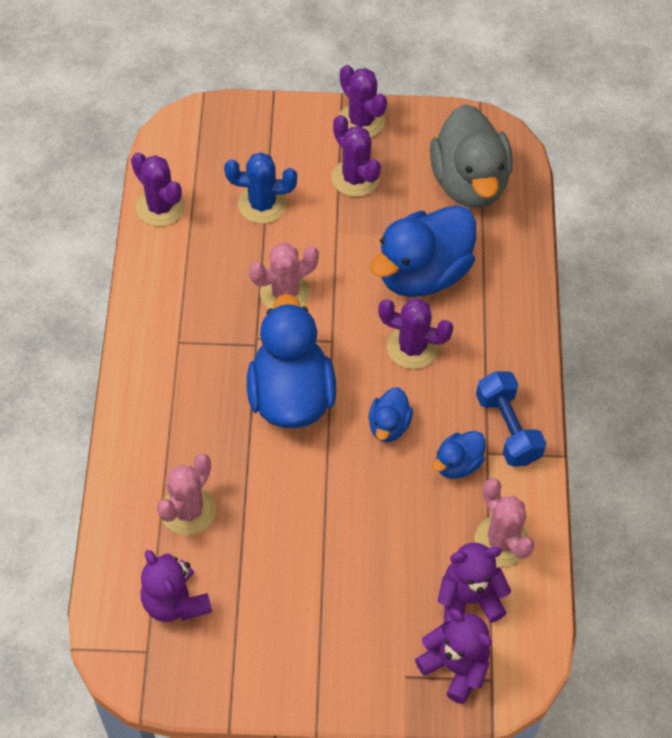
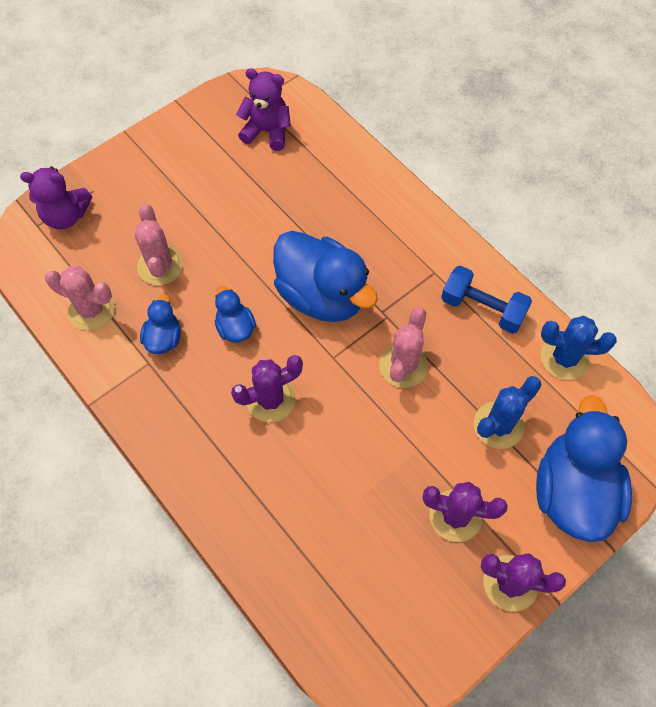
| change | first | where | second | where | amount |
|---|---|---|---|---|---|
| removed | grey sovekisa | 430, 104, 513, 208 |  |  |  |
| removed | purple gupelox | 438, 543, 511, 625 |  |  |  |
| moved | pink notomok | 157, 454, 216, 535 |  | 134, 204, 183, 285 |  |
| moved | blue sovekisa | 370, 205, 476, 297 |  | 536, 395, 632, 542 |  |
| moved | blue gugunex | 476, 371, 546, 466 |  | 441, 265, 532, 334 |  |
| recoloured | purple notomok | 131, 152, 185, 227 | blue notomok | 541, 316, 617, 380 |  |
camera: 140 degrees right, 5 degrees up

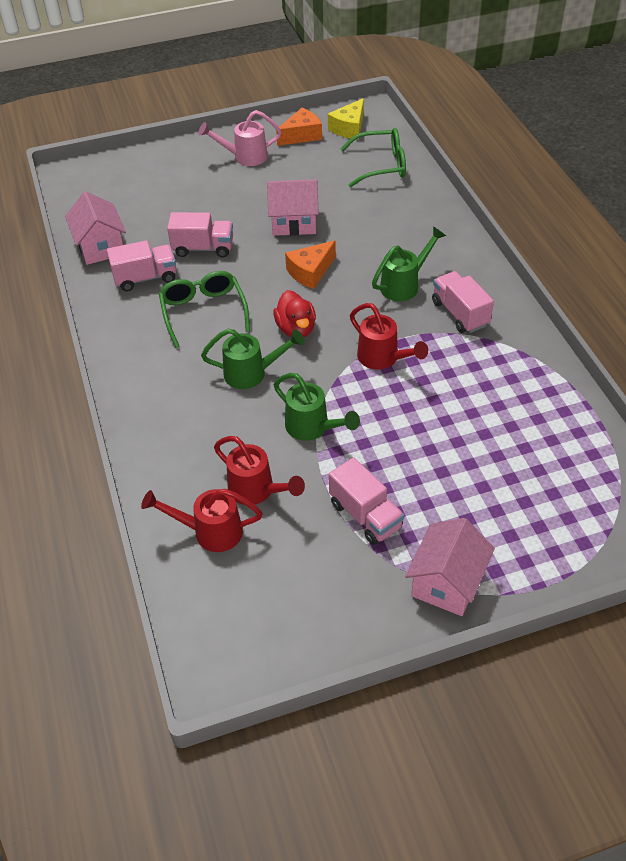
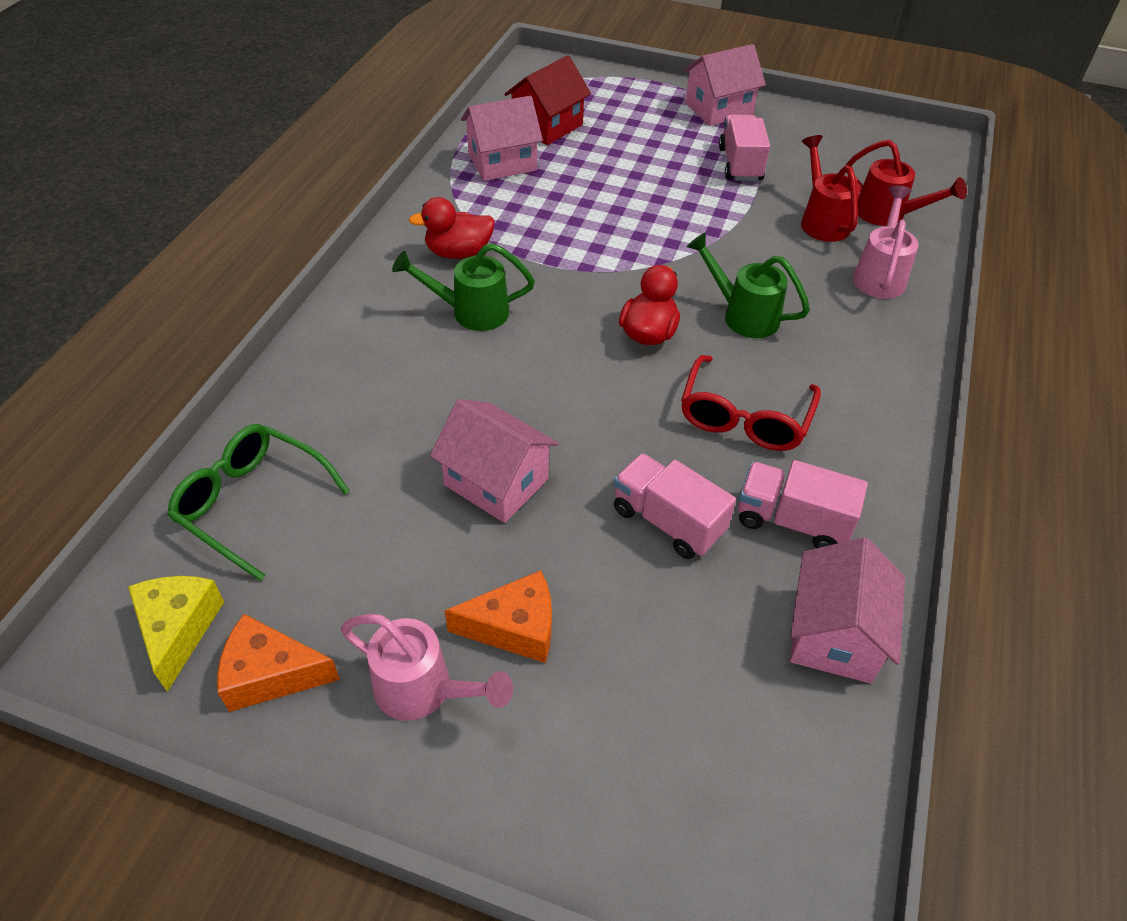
| change | first | where | second | where | amount |
|---|---|---|---|---|---|
| removed | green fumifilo | 274, 373, 360, 441 |  |  |  |
| removed | red fumifilo | 350, 303, 428, 370 |  |  |  |
| added |  |  | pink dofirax | 461, 96, 543, 181 |  |
| added |  |  | red dofirax | 504, 55, 591, 145 |  |
| added |  |  | pink fumifilo | 853, 186, 919, 299 |  |
| moved | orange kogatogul | 285, 240, 336, 289 |  | 444, 570, 552, 663 |  |
| replaced | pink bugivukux | 432, 271, 494, 333 | red sovekisa | 409, 197, 495, 259 |  |
| recoloured | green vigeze | 159, 271, 250, 348 | red vigeze | 681, 355, 821, 451 |  |
| turned | yellow kogatogul | 328, 98, 364, 140 |  | 128, 576, 224, 692 | 75 degrees counterclockwise |
camera: 145 degrees left, 0 degrees up

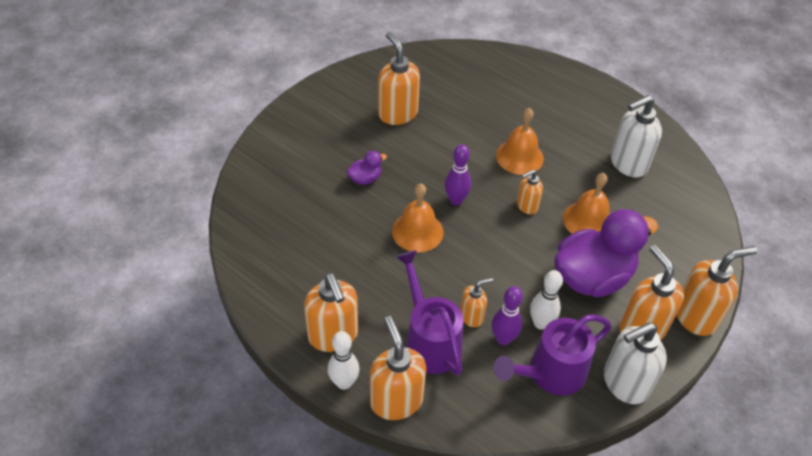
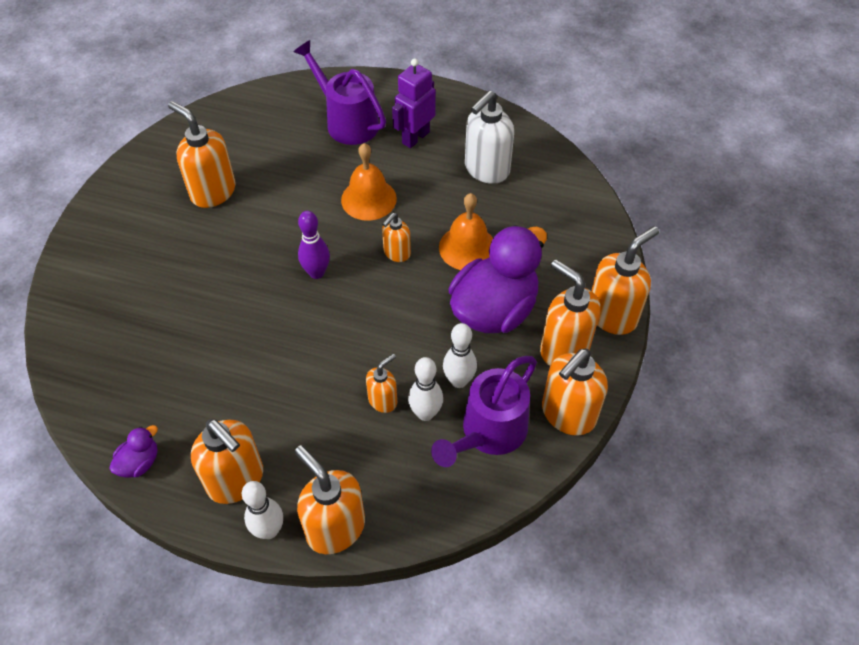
| change | first | where | second | where | amount |
|---|---|---|---|---|---|
| removed | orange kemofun | 392, 184, 444, 252 |  |  |  |
| added |  |  | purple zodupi | 392, 58, 436, 148 |  |
| moved | purple sovekisa | 347, 151, 387, 185 |  | 109, 425, 158, 478 |  |
| moved | purple fumifilo | 395, 250, 463, 376 |  | 293, 40, 386, 145 |  |
| recoloured | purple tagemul | 492, 286, 523, 345 | white tagemul | 408, 357, 443, 421 |  |
| recoloured | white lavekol | 604, 322, 667, 404 | orange lavekol | 542, 349, 608, 436 |  |
camera: 20 degrees left, 5 degrees up

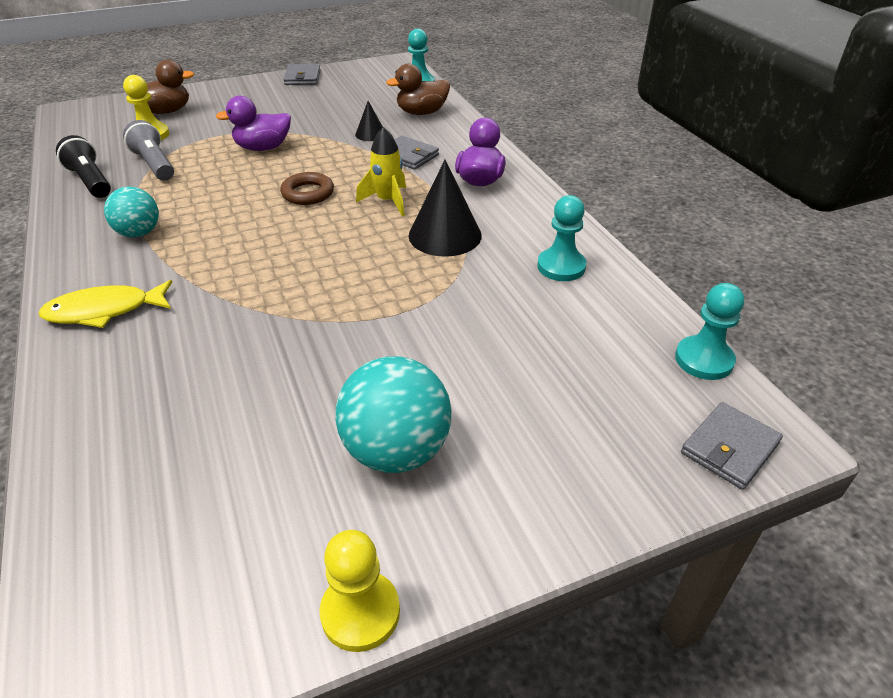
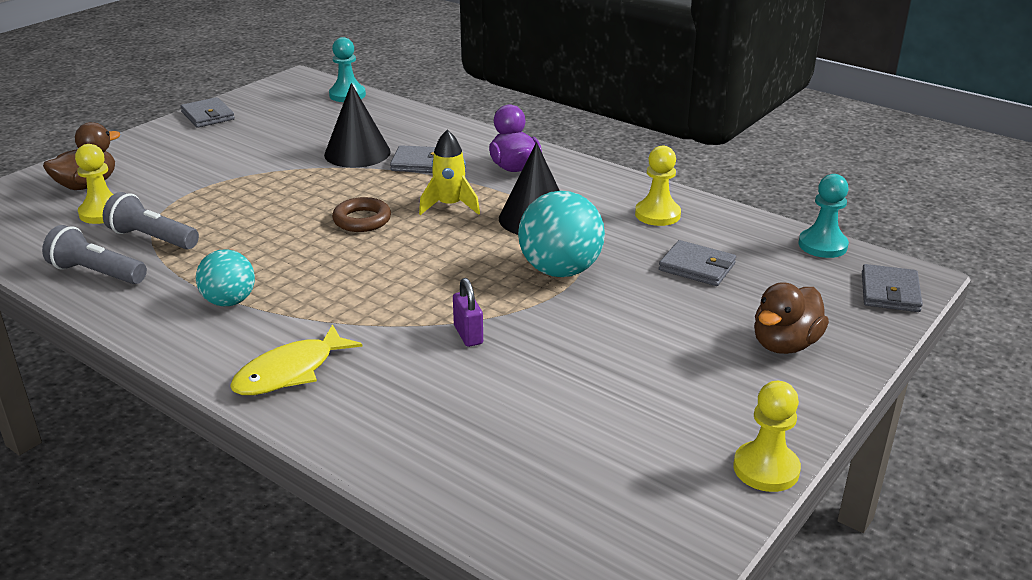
| change | first | where | second | where | amount |
|---|---|---|---|---|---|
| removed | purple sovekisa | 215, 96, 291, 151 |  |  |  |
| added |  |  | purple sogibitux | 453, 278, 483, 347 |  |
| added |  |  | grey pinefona | 659, 240, 736, 286 |  |
| moved | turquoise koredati | 335, 356, 451, 473 |  | 518, 191, 605, 277 |  |
| moved | brown sovekisa | 386, 63, 450, 115 |  | 754, 282, 829, 354 |  |
| recoloured | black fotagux | 56, 135, 111, 198 | grey fotagux | 42, 225, 147, 284 |  |
| recoloured | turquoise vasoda | 537, 195, 587, 281 | yellow vasoda | 635, 146, 681, 226 |  |
| resized | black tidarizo | 355, 101, 383, 141 |  | 324, 83, 391, 168 | x1.90 |
camera: 30 degrees left, 10 degrees down

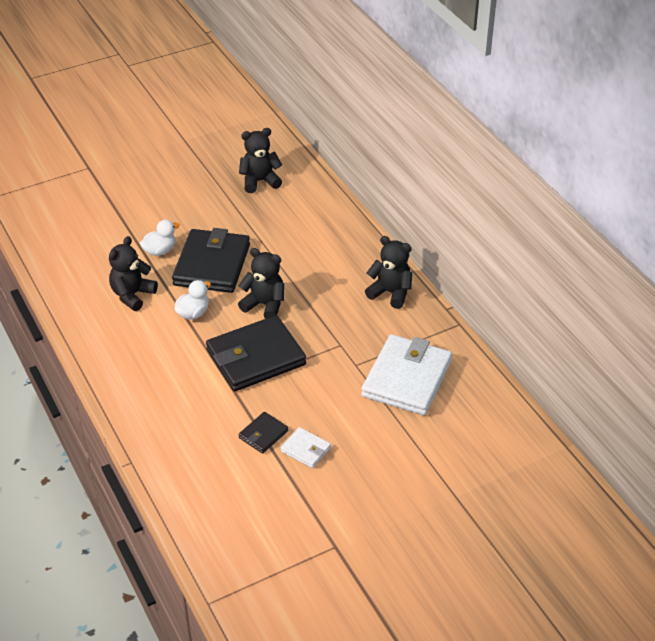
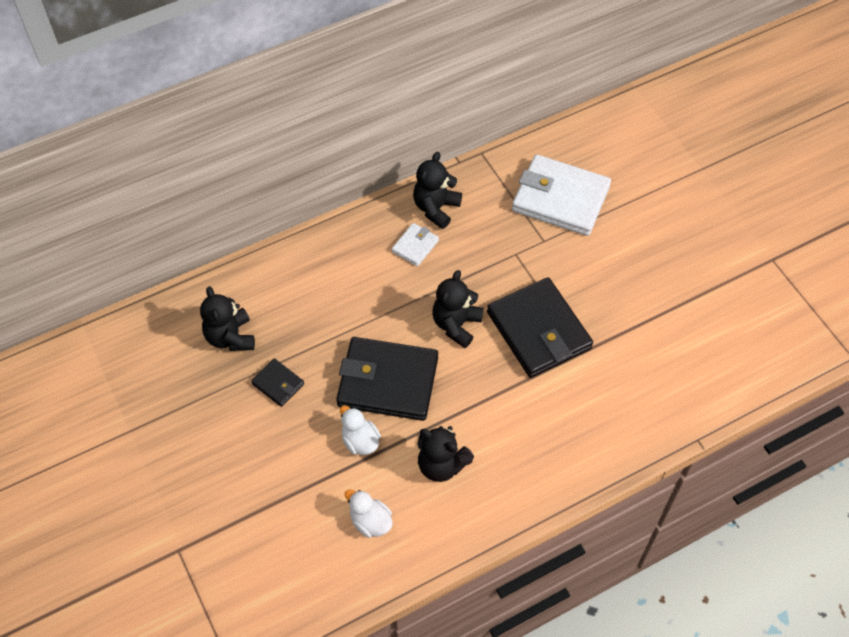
| change | first | where | second | where | amount |
|---|---|---|---|---|---|
| moved | white sovekisa | 174, 280, 211, 320 |  | 345, 490, 393, 538 |  |
| moved | black pinefona | 239, 412, 288, 454 |  | 251, 358, 304, 407 |  |
| moved | white pinefona | 281, 427, 331, 468 |  | 392, 223, 439, 266 |  |
camera: 90 degrees left, 15 degrees up

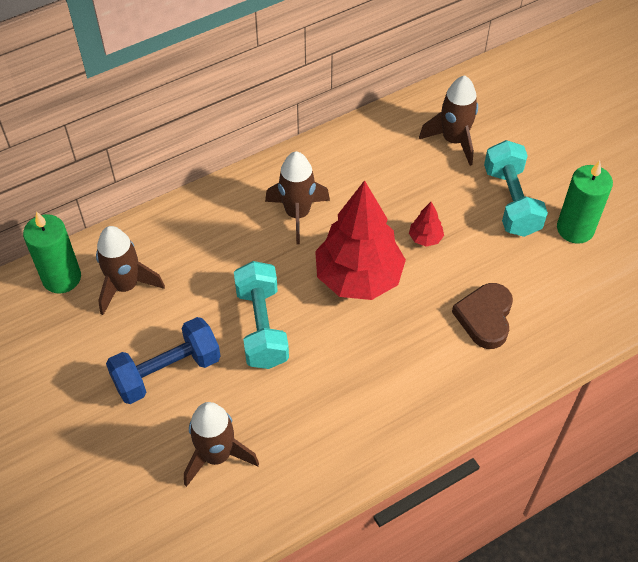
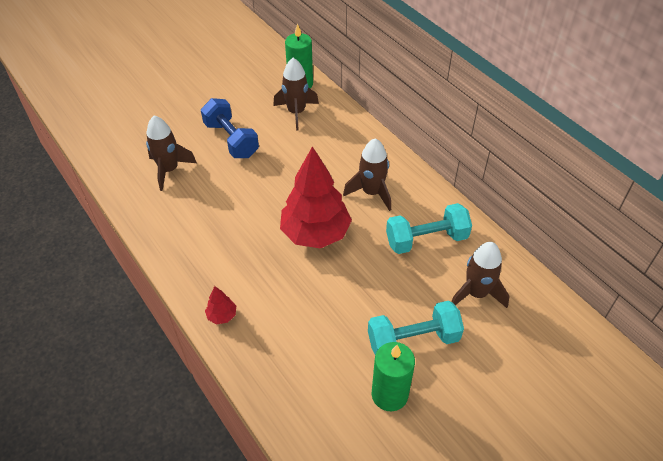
| change | first | where | second | where | amount |
|---|---|---|---|---|---|
| removed | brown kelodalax | 452, 283, 513, 349 |  |  |  |
| moved | turquoise gugunex | 234, 261, 289, 369 |  | 386, 203, 472, 254 |  |
| moved | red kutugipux | 409, 202, 444, 247 |  | 205, 286, 236, 324 |  |
camera: 85 degrees right, 5 degrees down

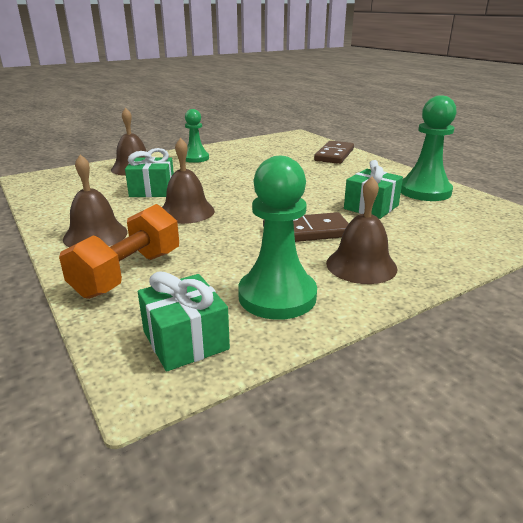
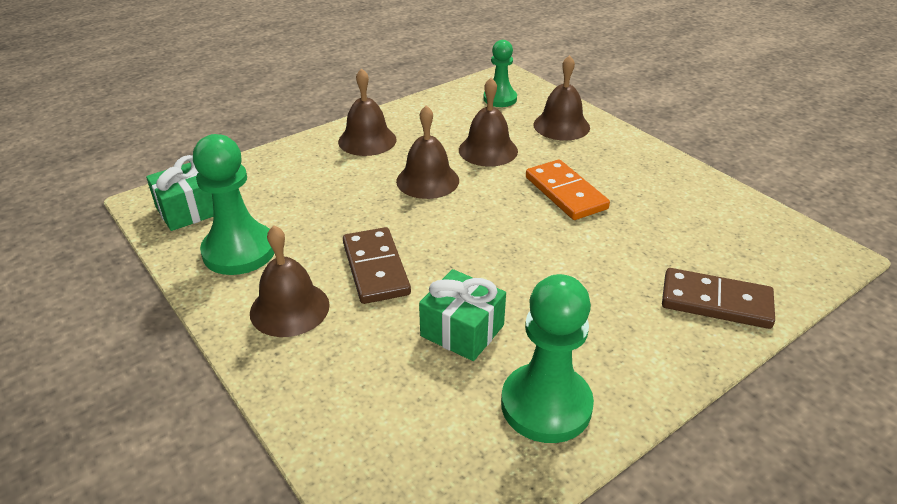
| change | first | where | second | where | amount |
|---|---|---|---|---|---|
| removed | orange gugunex | 59, 204, 179, 299 |  |  |  |
| added |  |  | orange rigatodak | 526, 160, 610, 220 |  |
| moved | green vasoda | 185, 109, 209, 163 |  | 483, 40, 517, 107 |  |
| replaced | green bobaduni | 125, 148, 174, 197 | brown kemofun | 459, 78, 518, 166 |  |
camera: 85 degrees right, 10 degrees up

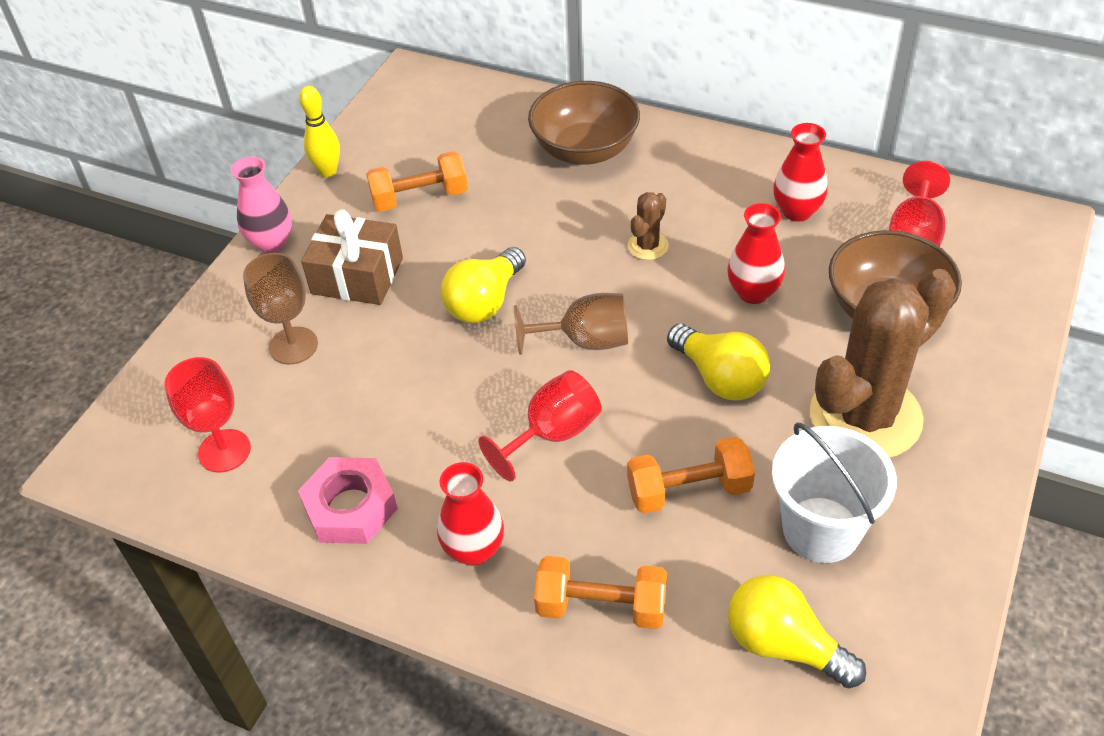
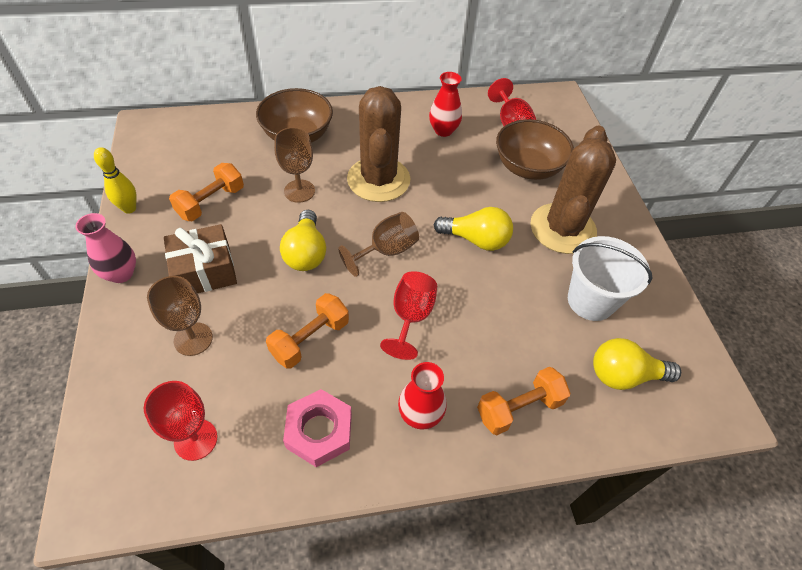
| change | first | where | second | where | amount |
|---|---|---|---|---|---|
| removed | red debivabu | 727, 203, 785, 304 |  |  |  |
| added |  |  | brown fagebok | 274, 127, 315, 203 |  |
| moved | orange gugunex | 627, 437, 755, 514 |  | 266, 293, 349, 369 |  |
| resized | brown notomok | 628, 192, 669, 260 |  | 347, 86, 411, 202 | x2.37 |
camera: 40 degrees left, 5 degrees up

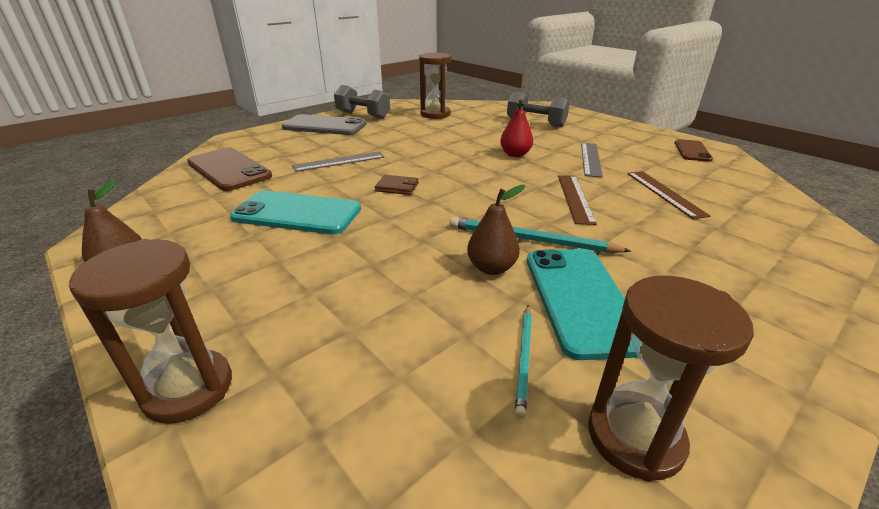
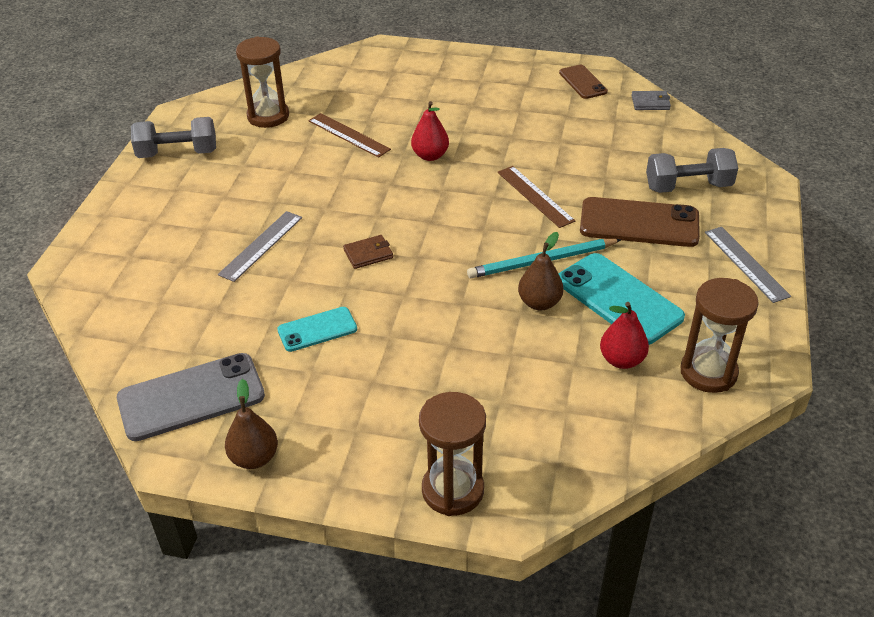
| change | first | where | second | where | amount |
|---|---|---|---|---|---|
| added |  |  | grey pinefona | 631, 91, 671, 110 |  |
| moved | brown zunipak | 187, 147, 272, 191 |  | 580, 197, 700, 247 |  |
| moved | grey zunipak | 282, 114, 366, 135 |  | 117, 353, 265, 441 |  |
| moved | grey gugunex | 507, 91, 569, 127 |  | 646, 148, 738, 193 |  |
| moved | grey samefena | 581, 143, 603, 178 |  | 705, 227, 791, 303 |  |
| moved | brown samefena | 627, 171, 711, 219 |  | 308, 113, 391, 158 |  |
| replaced | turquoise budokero | 515, 305, 532, 418 | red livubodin | 600, 302, 649, 369 |  |
| resized | turquoise zunipak | 230, 191, 361, 234 |  | 277, 307, 357, 352 | x0.58 |
camera: 35 degrees left, 10 degrees up

